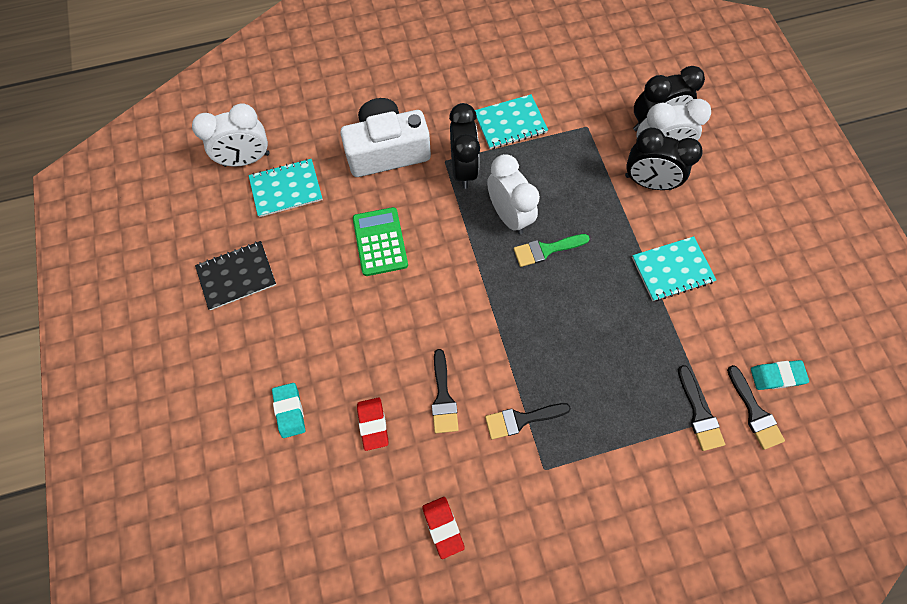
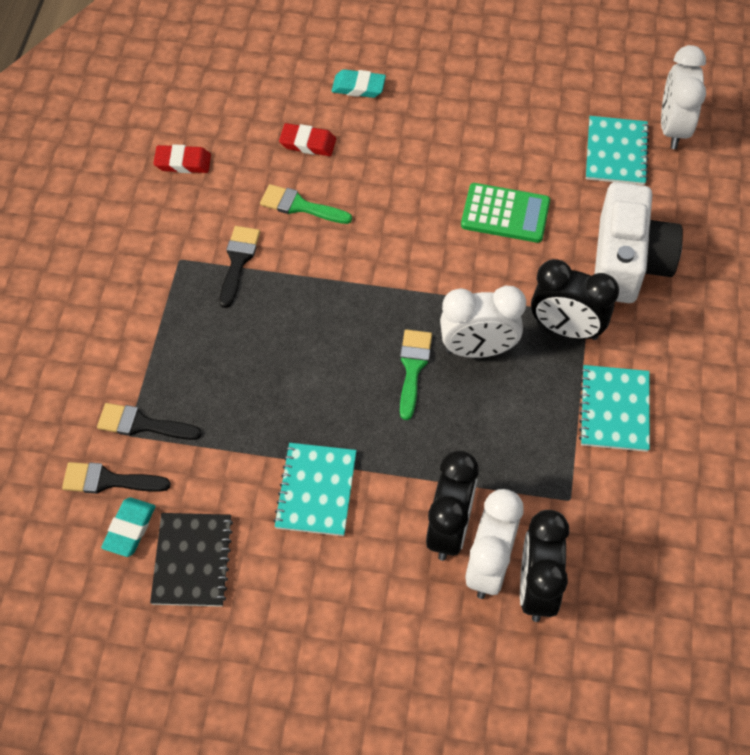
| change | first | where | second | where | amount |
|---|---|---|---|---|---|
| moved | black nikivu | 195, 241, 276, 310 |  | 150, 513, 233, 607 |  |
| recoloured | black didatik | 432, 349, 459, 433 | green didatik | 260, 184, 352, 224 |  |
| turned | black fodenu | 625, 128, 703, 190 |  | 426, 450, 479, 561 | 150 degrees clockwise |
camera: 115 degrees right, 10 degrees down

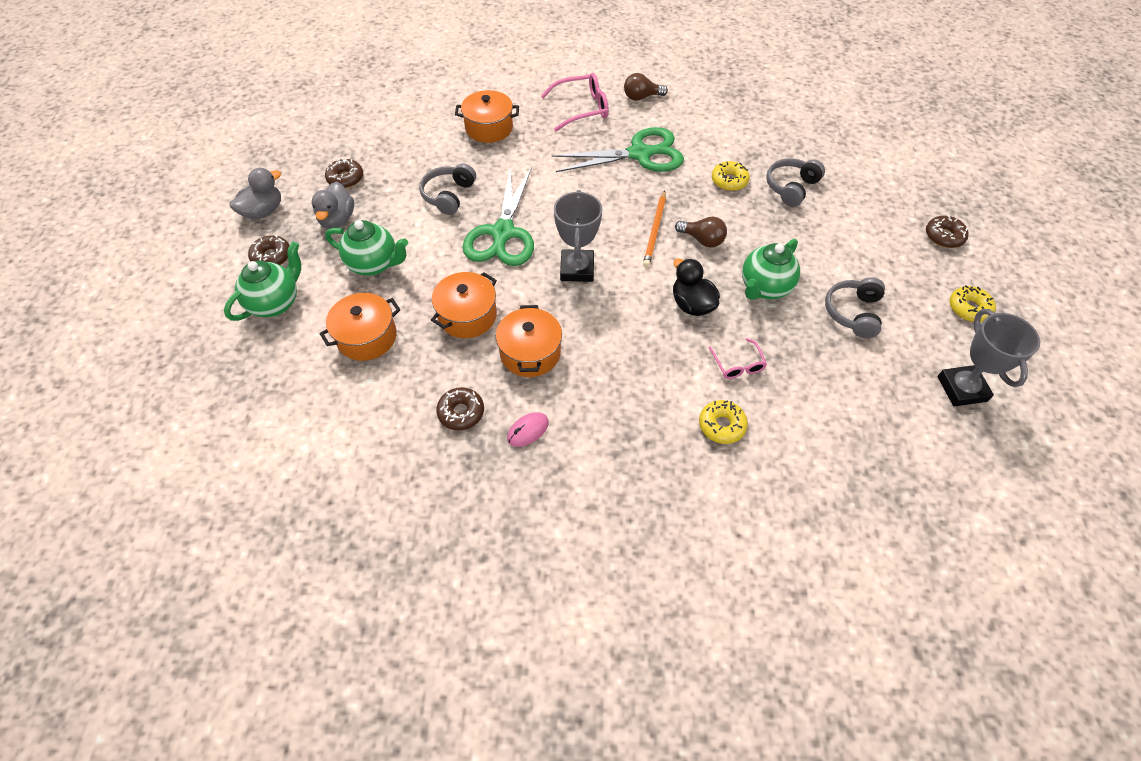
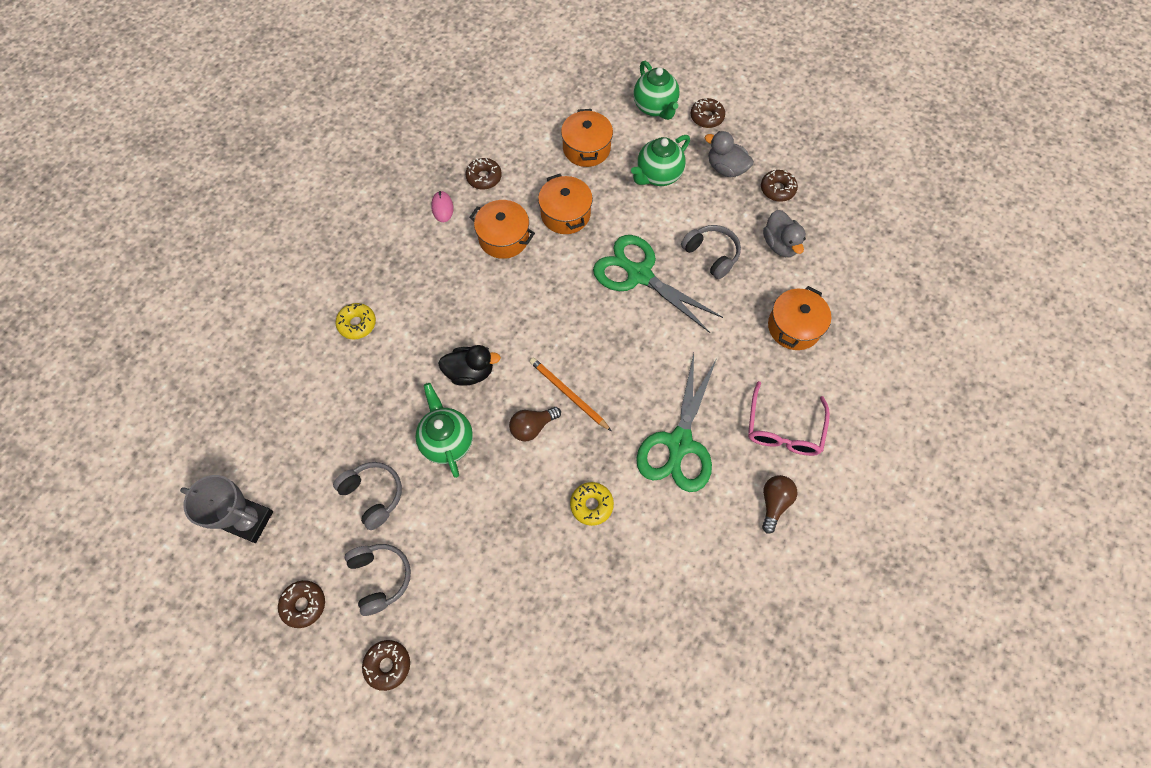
| change | first | where | second | where | amount |
|---|---|---|---|---|---|
| removed | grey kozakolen | 554, 190, 602, 282 |  |  |  |
| removed | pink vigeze | 708, 338, 767, 379 |  |  |  |
| moved | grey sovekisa | 229, 168, 281, 219 |  | 763, 210, 806, 257 |  |
| moved | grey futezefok | 766, 158, 825, 207 |  | 345, 544, 411, 616 |  |
| recoloured | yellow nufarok | 949, 285, 996, 322 | brown nufarok | 278, 580, 325, 628 |  |
camera: 120 degrees right, 10 degrees up

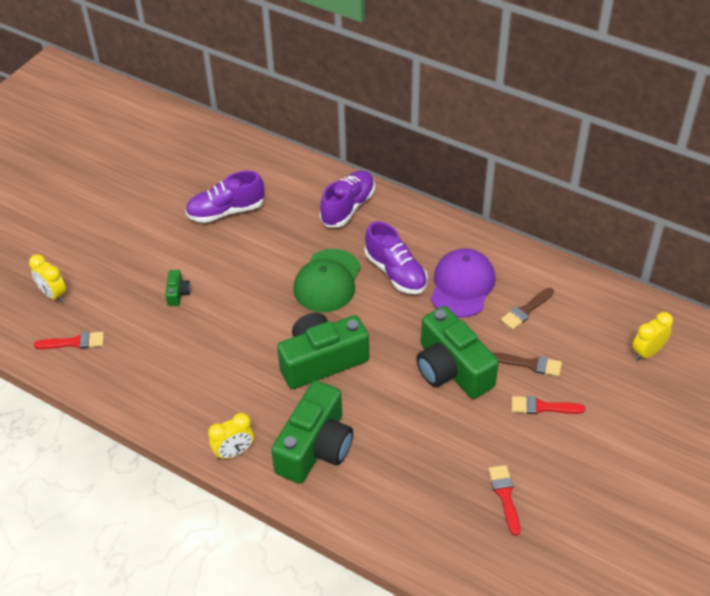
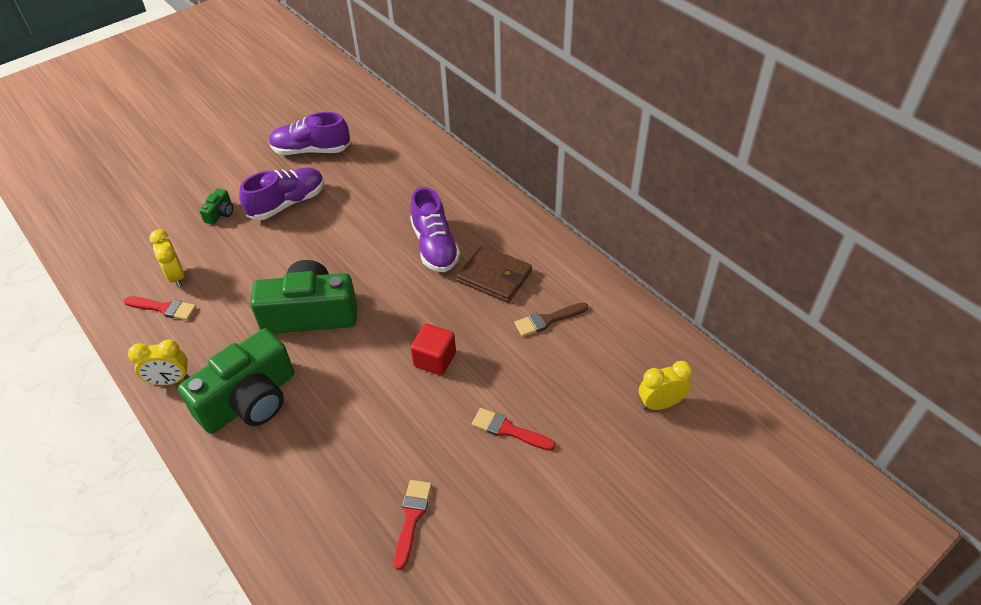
| change | first | where | second | where | amount |
|---|---|---|---|---|---|
| removed | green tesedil | 293, 249, 361, 312 |  |  |  |
| removed | brown didatik | 493, 352, 562, 376 |  |  |  |
| moved | yellow fodenu | 29, 254, 66, 303 |  | 149, 229, 185, 287 |  |
| moved | red didatik | 34, 332, 104, 349 |  | 124, 296, 196, 320 |  |
| moved | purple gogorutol | 320, 170, 375, 227 |  | 239, 167, 324, 220 |  |
| replaced | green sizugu | 416, 306, 499, 399 | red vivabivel | 411, 324, 456, 375 |  |
| replaced | purple tesedil | 431, 248, 495, 318 | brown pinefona | 457, 245, 532, 303 |  |
camera: 20 degrees right, 0 degrees up

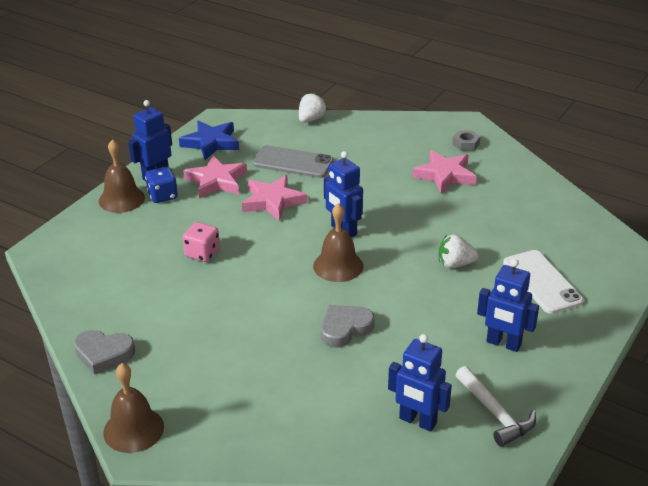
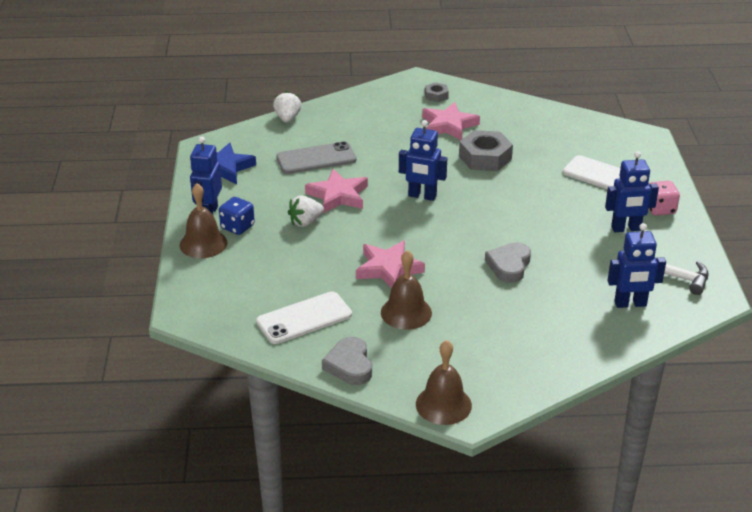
| change | first | where | second | where | amount |
|---|---|---|---|---|---|
| added |  |  | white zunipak | 256, 291, 352, 344 |  |
| added |  |  | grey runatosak | 459, 130, 513, 171 |  |
| moved | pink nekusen | 182, 222, 220, 262 |  | 649, 181, 680, 216 |  |
| moved | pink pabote | 183, 155, 247, 199 |  | 356, 240, 425, 289 |  |
| moved | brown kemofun | 313, 203, 363, 282 |  | 381, 250, 432, 330 |  |
| moved | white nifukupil | 439, 234, 478, 268 |  | 288, 196, 324, 227 |  |
| turned | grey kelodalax | 74, 330, 135, 375 |  | 322, 337, 372, 385 | 105 degrees clockwise |
camera: 35 degrees left, 0 degrees up

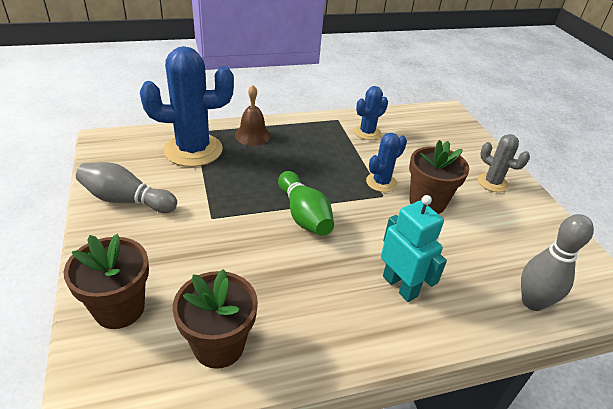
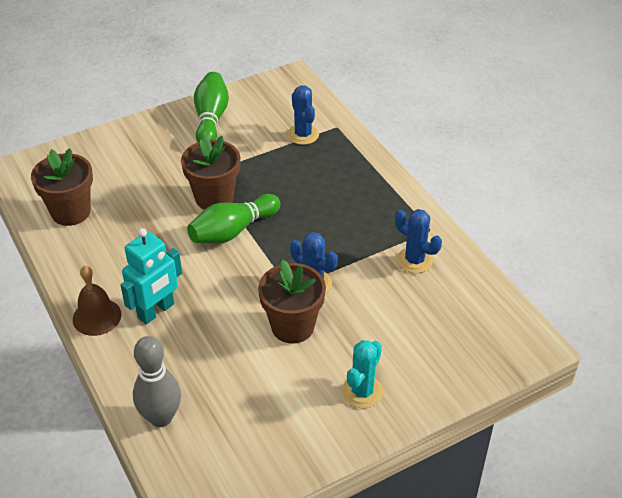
| change | first | where | second | where | amount |
|---|---|---|---|---|---|
| moved | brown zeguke | 64, 234, 149, 329 |  | 181, 135, 240, 210 |  |
| moved | brown kemofun | 235, 85, 271, 146 |  | 73, 266, 122, 336 |  |
| recoloured | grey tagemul | 76, 162, 177, 213 | green tagemul | 194, 72, 229, 142 |  |
| recoloured | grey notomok | 478, 134, 530, 192 | turquoise notomok | 342, 340, 383, 408 |  |
| resized | blue notomok | 140, 46, 234, 167 |  | 287, 86, 319, 145 | x0.52 |
camera: 80 degrees right, 5 degrees up

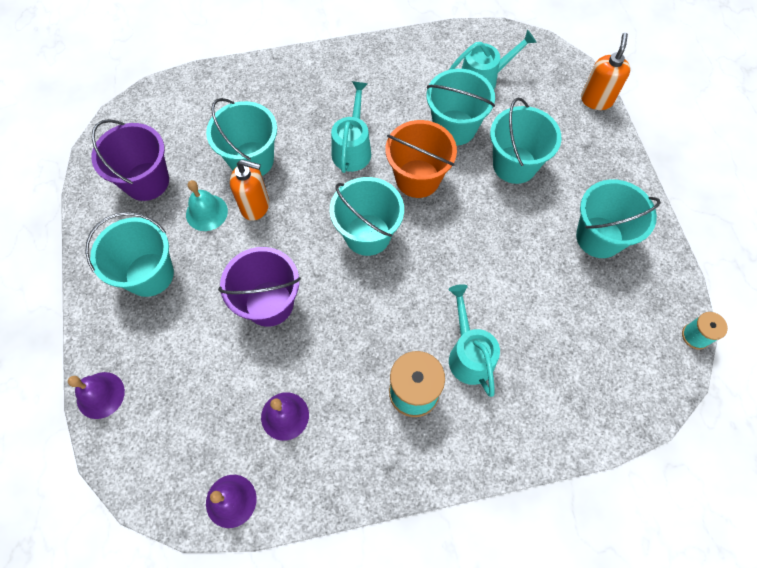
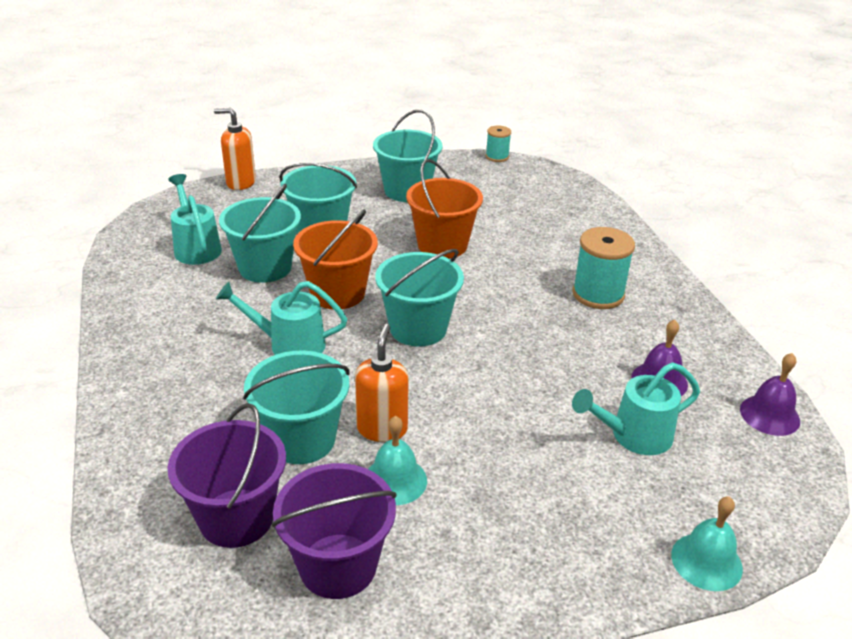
| change | first | where | second | where | amount |
|---|---|---|---|---|---|
| removed | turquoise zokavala | 85, 212, 174, 297 |  |  |  |
| added |  |  | orange zokavala | 406, 159, 483, 259 |  |
| moved | purple zokavala | 218, 247, 301, 327 |  | 168, 403, 286, 548 |  |
| moved | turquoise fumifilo | 449, 284, 500, 397 |  | 572, 362, 700, 455 |  |
| recoloured | purple kemofun | 68, 372, 125, 419 | turquoise kemofun | 671, 496, 743, 591 |  |
camera: 95 degrees left, 30 degrees down

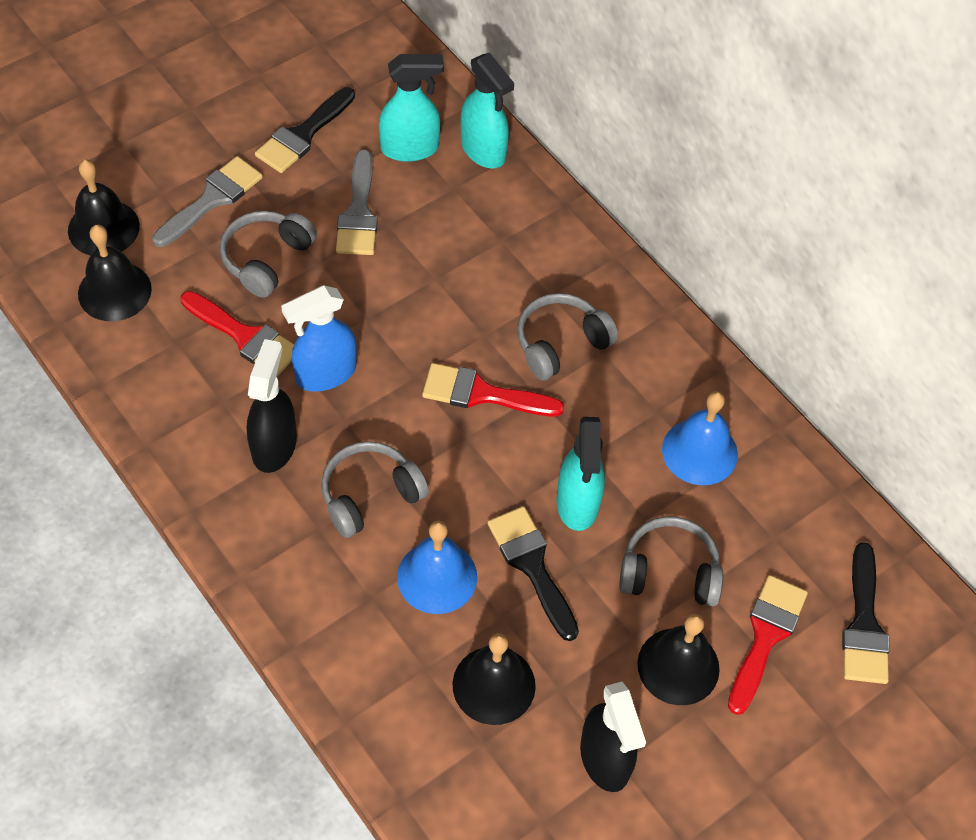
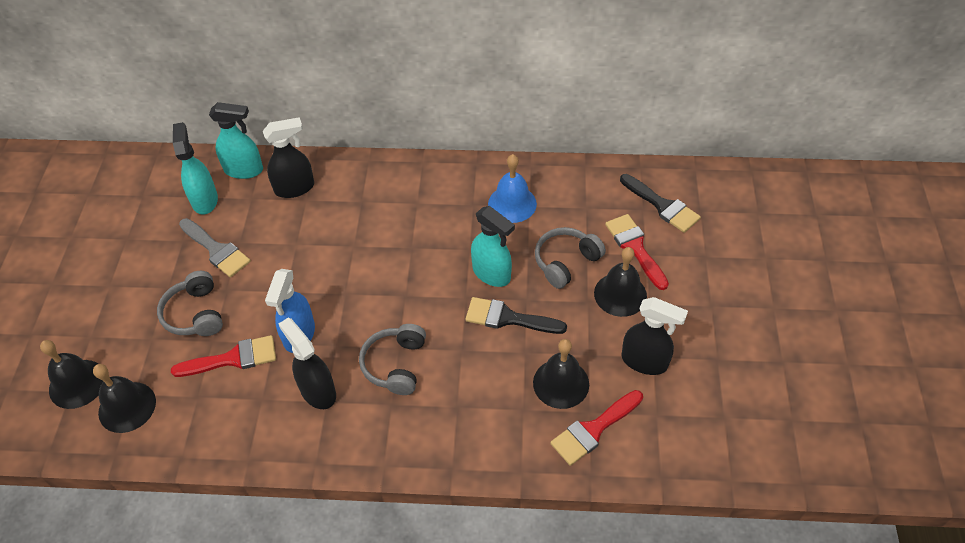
| change | first | where | second | where | amount |
|---|---|---|---|---|---|
| removed | grey didatik | 152, 156, 263, 247 |  |  |  |
| removed | black didatik | 255, 87, 355, 173 |  |  |  |
| removed | blue kemofun | 397, 520, 477, 614 |  |  |  |
| removed | grey futezefok | 517, 293, 618, 381 |  |  |  |
| added |  |  | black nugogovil | 263, 117, 314, 198 |  |
| moved | red didatik | 422, 363, 564, 416 |  | 550, 390, 643, 466 |  |
| turned | turquoise nugogovil | 379, 54, 444, 162 |  | 173, 122, 218, 215 | 45 degrees counterclockwise |
camera: 45 degrees left, 5 degrees down

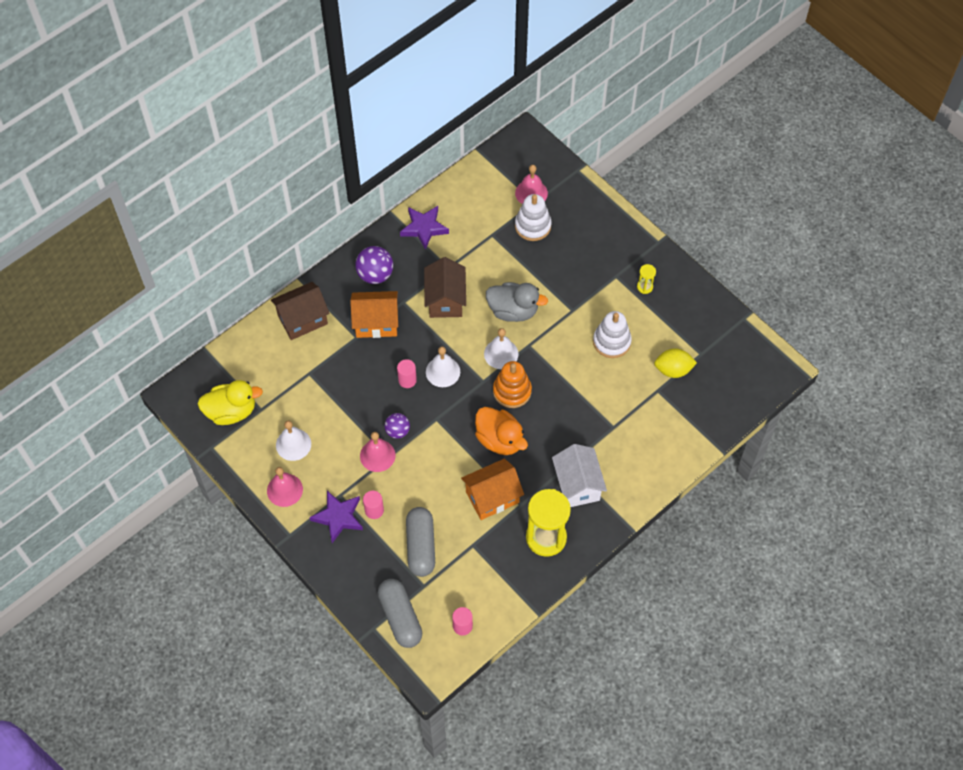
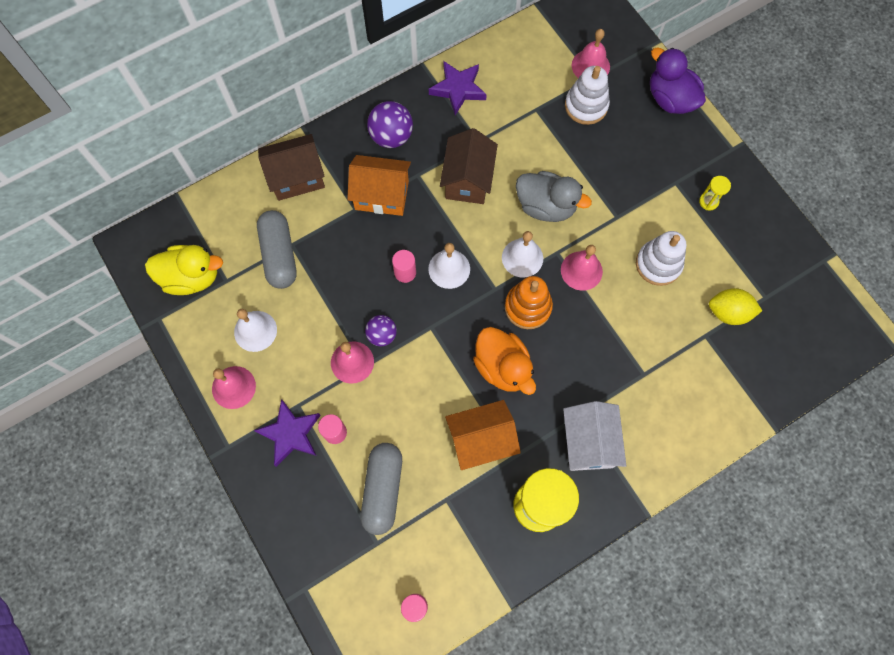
| change | first | where | second | where | amount |
|---|---|---|---|---|---|
| added |  |  | pink kemofun | 561, 245, 603, 291 |  |
| added |  |  | purple sovekisa | 650, 47, 706, 114 |  |
| moved | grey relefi | 378, 579, 422, 648 |  | 257, 210, 297, 289 |  |
camera: 10 degrees right, 10 degrees up

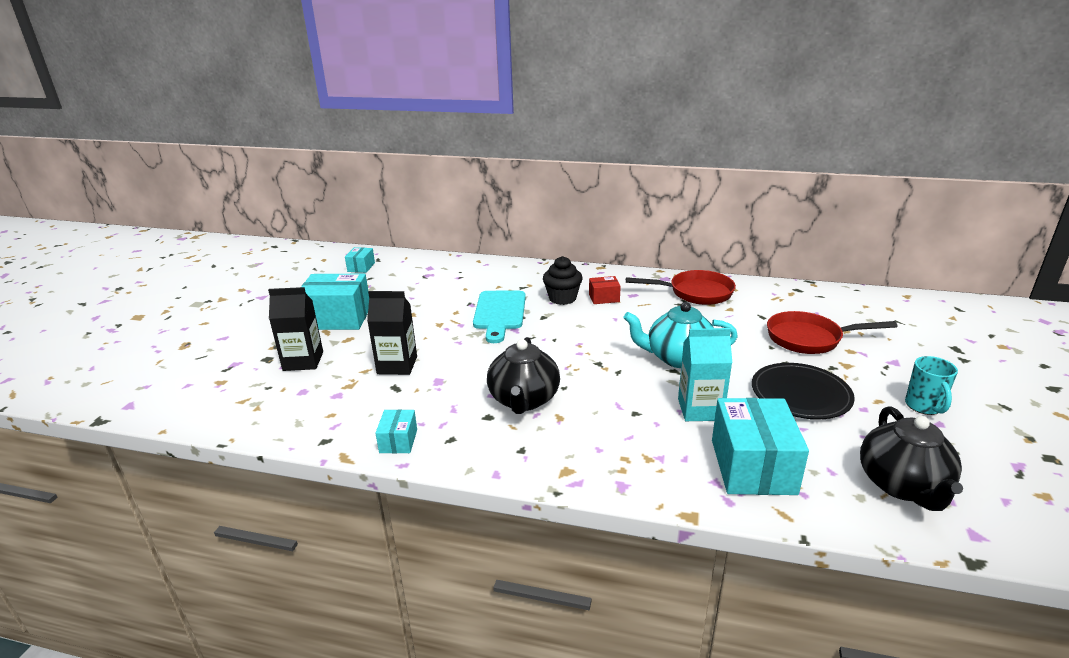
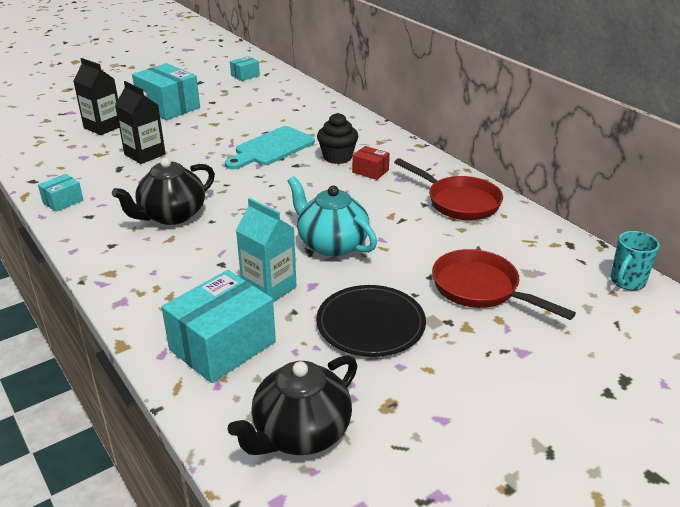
| change | first | where | second | where | amount |
|---|---|---|---|---|---|
| moved | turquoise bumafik | 905, 356, 958, 415 |  | 610, 231, 659, 290 |  |
camera: 40 degrees right, 5 degrees up

